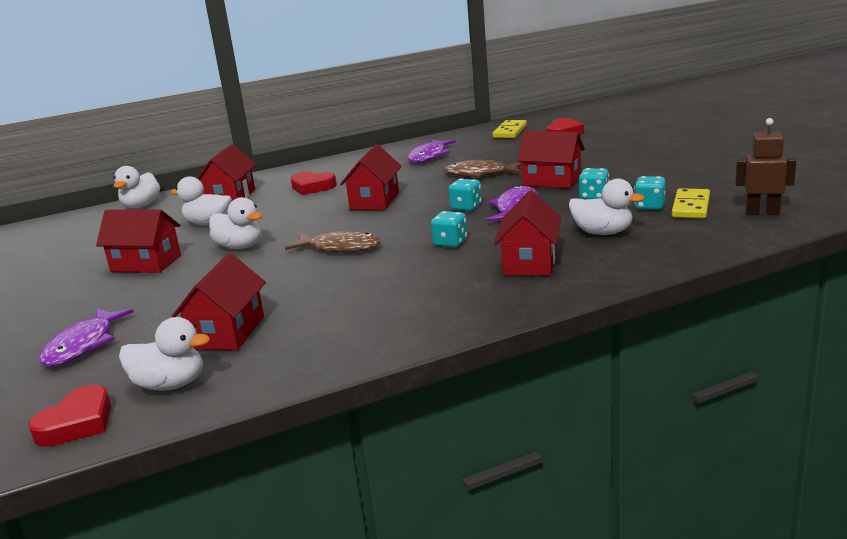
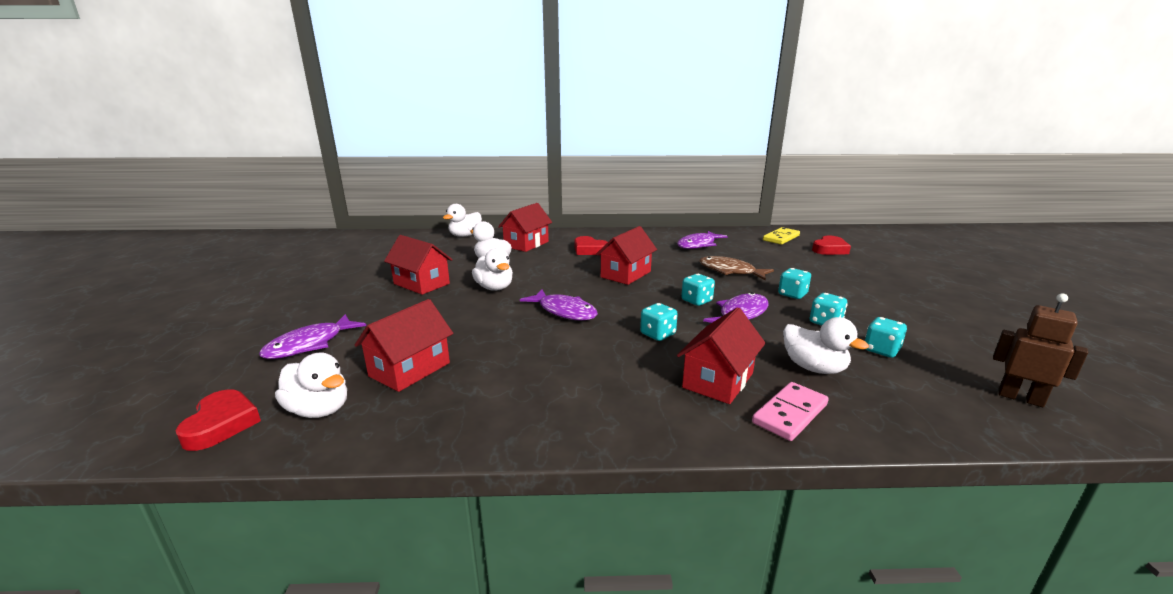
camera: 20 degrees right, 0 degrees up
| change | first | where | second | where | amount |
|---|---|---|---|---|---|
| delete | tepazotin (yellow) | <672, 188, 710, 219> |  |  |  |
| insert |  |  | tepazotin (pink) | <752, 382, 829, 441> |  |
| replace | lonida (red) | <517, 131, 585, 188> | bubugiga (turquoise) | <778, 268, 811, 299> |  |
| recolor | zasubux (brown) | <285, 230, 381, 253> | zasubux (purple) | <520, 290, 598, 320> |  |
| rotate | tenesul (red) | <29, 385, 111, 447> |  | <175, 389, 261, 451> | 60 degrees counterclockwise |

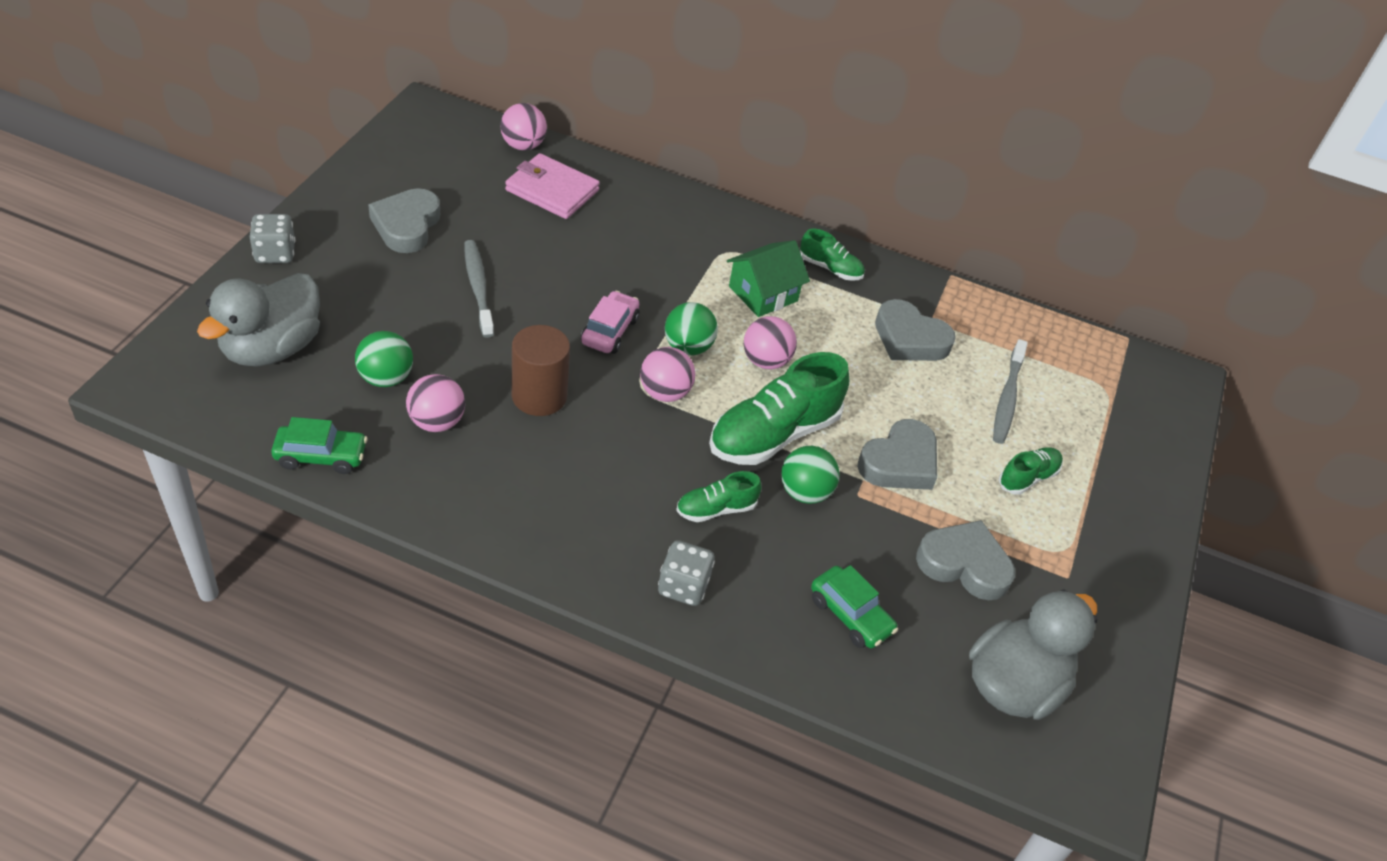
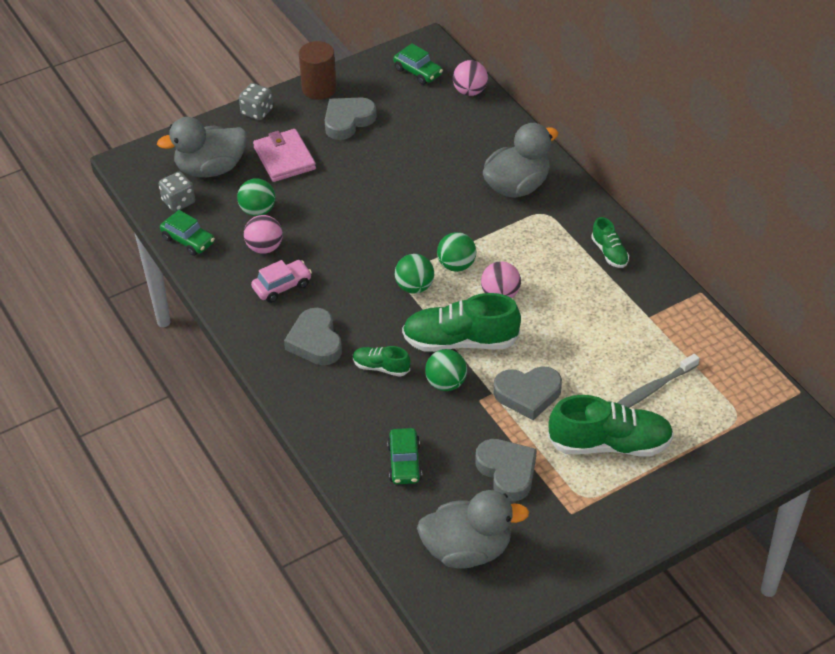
camera: 45 degrees right, 0 degrees up
| change | first | where | second | where | amount |
|---|---|---|---|---|---|
| delete | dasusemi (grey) | <464, 240, 494, 338> |  |  |  |
| delete | lonida (green) | <727, 240, 810, 317> |  |  |  |
| insert |  |  | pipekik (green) | <393, 43, 443, 85> |  |
| insert |  |  | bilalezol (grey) | <483, 123, 558, 198> |  |
| move | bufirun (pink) | <505, 153, 600, 219> |  | <253, 129, 316, 182> |  |
| move | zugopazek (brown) | <511, 325, 570, 416> |  | <299, 41, 337, 100> |  |
| move | pipekik (pink) | <581, 291, 639, 354> |  | <251, 260, 312, 303> |  |
| move | bubugiga (grey) | <658, 540, 715, 606> |  | <159, 172, 195, 212> |  |
| move | tenesul (grey) | <875, 299, 956, 361> |  | <284, 308, 342, 365> |  |
| recolor | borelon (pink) | <640, 347, 696, 402> | borelon (green) | <395, 254, 434, 293> |  |
| resize | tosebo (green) | <999, 447, 1063, 495> |  | <548, 395, 674, 456> | x1.95 |

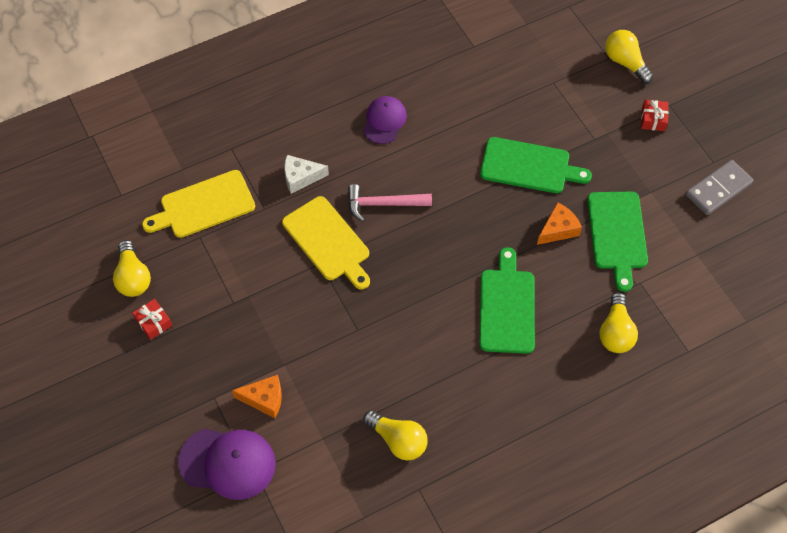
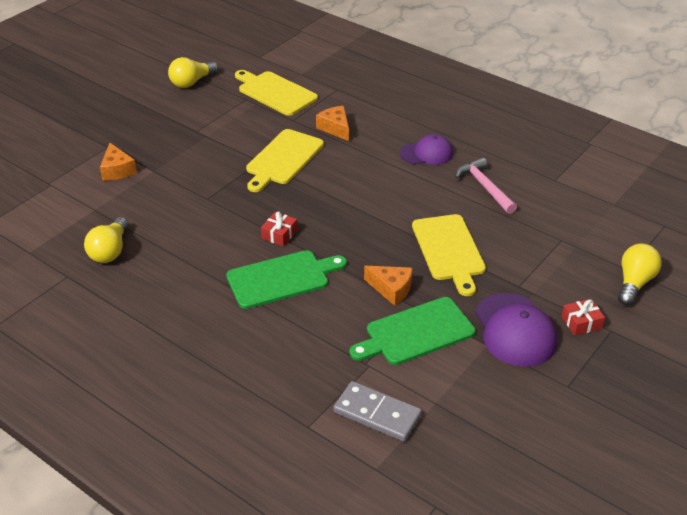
camera: 65 degrees right, 20 degrees down
| change | first | where | second | where | amount |
|---|---|---|---|---|---|
| delete | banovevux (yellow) | <600, 293, 638, 353> |  |  |  |
| move | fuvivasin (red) | <133, 299, 172, 340> |  | <261, 212, 297, 246> |  |
| move | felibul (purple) | <178, 429, 276, 500> |  | <475, 293, 557, 367> |  |
| move | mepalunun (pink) | <348, 184, 432, 222> |  | <455, 157, 517, 214> |  |
| move | tepazotin (grey) | <686, 160, 753, 215> |  | <334, 381, 422, 442> |  |
| recolor | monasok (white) | <284, 155, 329, 194> | monasok (orange) | <316, 106, 349, 141> |  |
| recolor | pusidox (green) | <480, 137, 592, 193> | pusidox (yellow) | <412, 214, 486, 296> |  |

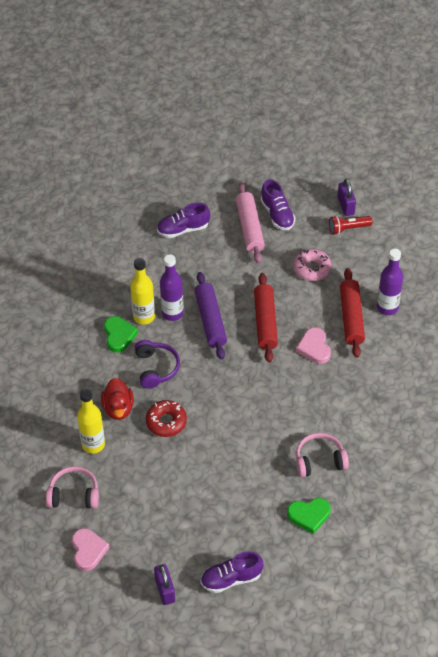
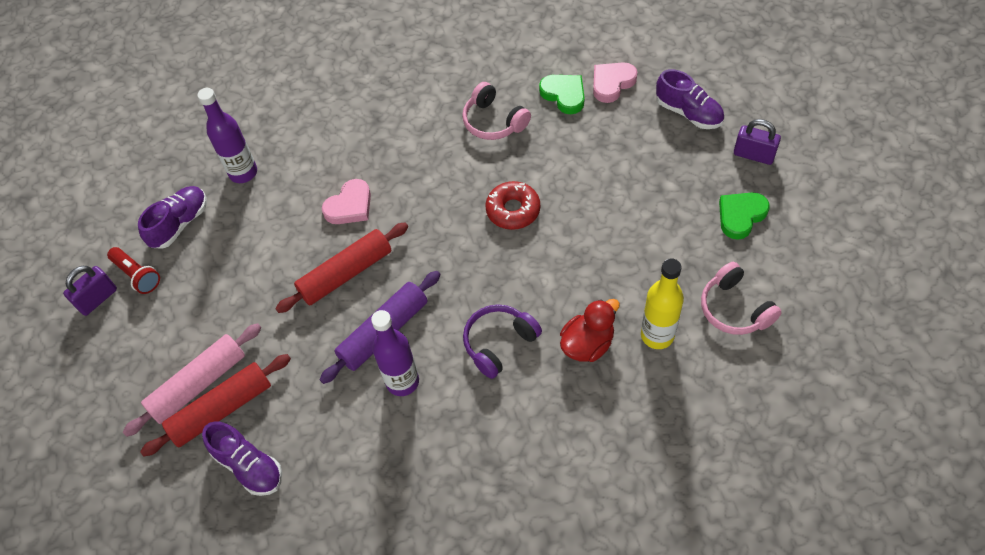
camera: 120 degrees left, 5 degrees up
| change | first | where | second | where | amount |
|---|---|---|---|---|---|
| delete | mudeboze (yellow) | <130, 258, 155, 325> |  |  |  |
| delete | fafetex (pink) | <293, 249, 331, 281> |  |  |  |
| move | tenesul (pink) | <72, 528, 109, 571> |  | <593, 62, 637, 103> |  |
| move | tenesul (green) | <104, 316, 138, 352> |  | <719, 192, 770, 240> |  |
| move | fafetex (red) | <146, 400, 187, 437> |  | <486, 181, 540, 230> |  |
| move | tosebo (purple) | <261, 179, 296, 230> |  | <138, 186, 207, 249> |  |
| move | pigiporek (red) | <340, 268, 365, 358> |  | <140, 354, 291, 457> |  |
| rotate | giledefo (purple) | <154, 564, 175, 605> |  | <734, 119, 781, 165> | 75 degrees clockwise |

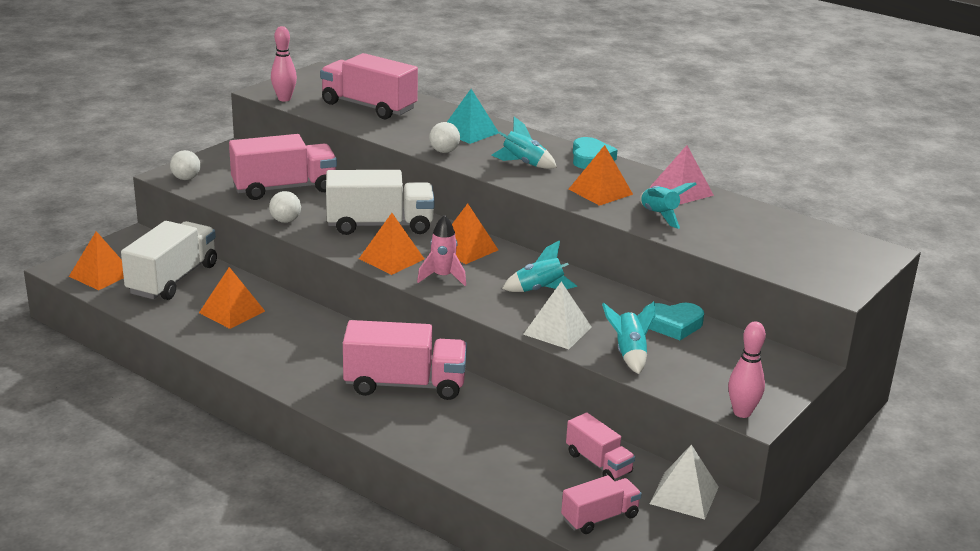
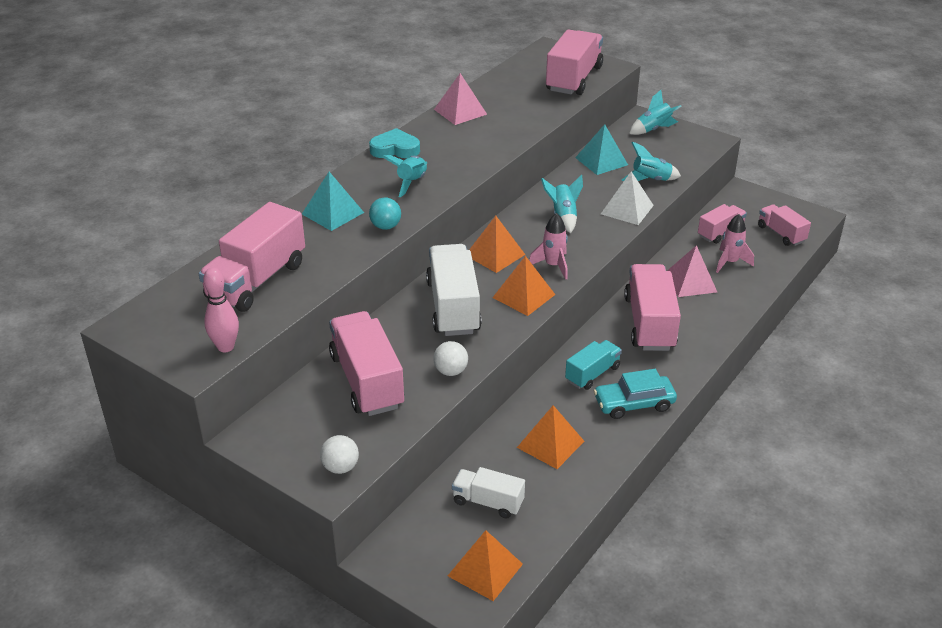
camera: 90 degrees left, 10 degrees up
| change | first | where | second | where | amount |
|---|---|---|---|---|---|
| delete | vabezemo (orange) | <569, 145, 633, 206> |  |  |  |
| delete | vabezemo (white) | <649, 445, 719, 519> |  |  |  |
| delete | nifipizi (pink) | <728, 321, 766, 418> |  |  |  |
| insert |  |  | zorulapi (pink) | <546, 29, 603, 95> |  |
| insert |  |  | zorulapi (turquoise) | <565, 340, 622, 390> |  |
| insert |  |  | pipekik (turquoise) | <594, 369, 677, 419> |  |
| insert |  |  | vabezemo (pink) | <667, 245, 717, 297> |  |
| insert |  |  | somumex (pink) | <716, 214, 754, 273> |  |
| move | somumex (turquoise) | <640, 182, 696, 229> |  | <629, 90, 682, 135> |  |
| replace | tenesul (turquoise) | <643, 303, 704, 340> | vabezemo (turquoise) | <575, 124, 628, 175> |  |
| recolor | borelon (white) | <429, 122, 460, 153> | borelon (turquoise) | <369, 197, 401, 230> |  |
| resize | zorulapi (white) | <121, 221, 217, 300> |  | <452, 467, 525, 519> | x0.57 |

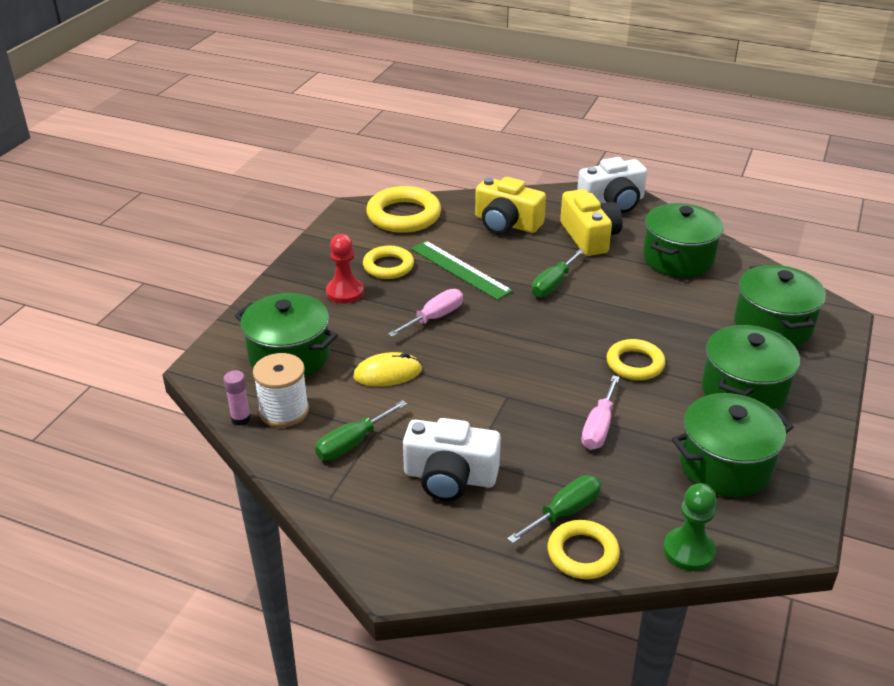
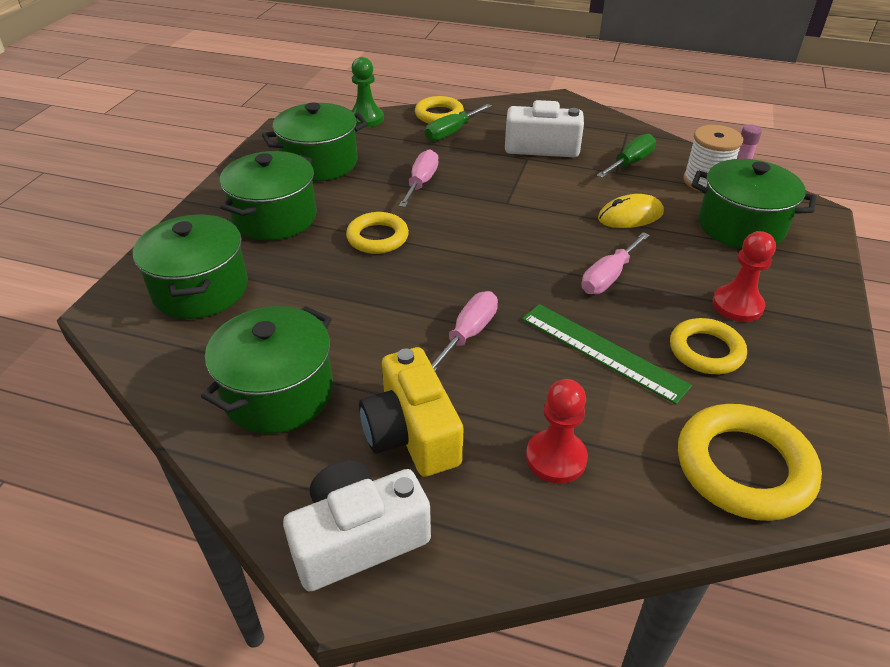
camera: 175 degrees right, 5 degrees up
| change | first | where | second | where | amount |
|---|---|---|---|---|---|
| replace | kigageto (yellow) | <475, 177, 546, 234> | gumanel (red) | <526, 379, 588, 484> |  |
| recolor | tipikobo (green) | <532, 249, 585, 297> | tipikobo (pink) | <432, 291, 498, 371> |  |

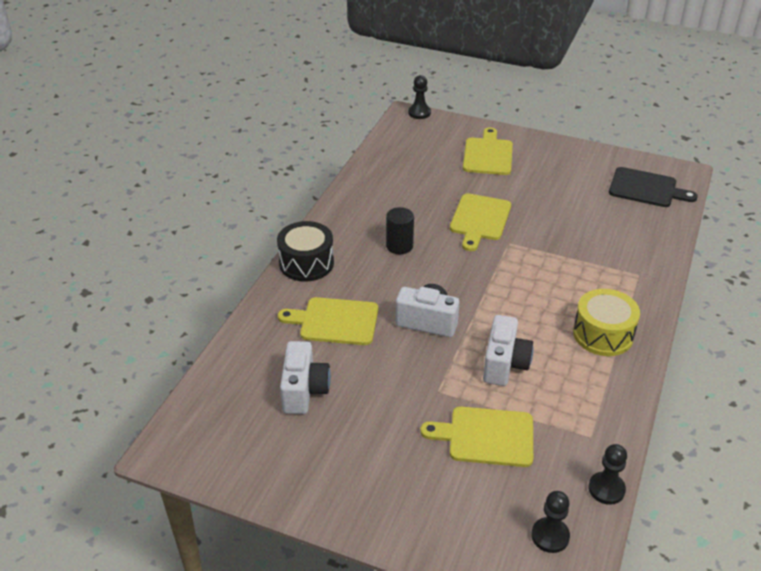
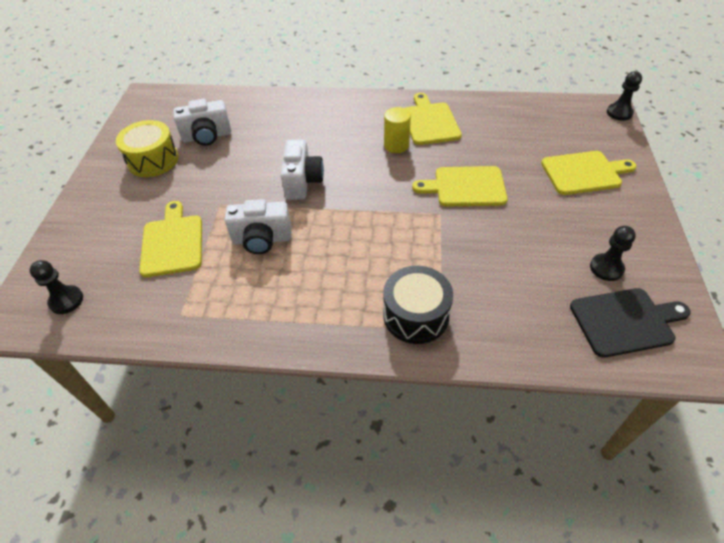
camera: 75 degrees right, 10 degrees up
| change | first | where | second | where | amount |
|---|---|---|---|---|---|
| move | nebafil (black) | <277, 221, 334, 282> |  | <383, 266, 453, 344> |  |
| move | pusidox (yellow) | <278, 297, 378, 345> |  | <405, 93, 462, 145> |  |
| move | nebafil (yellow) | <573, 289, 640, 356> |  | <116, 120, 179, 177> |  |
| move | gumanel (black) | <588, 444, 627, 505> |  | <590, 226, 636, 281> |  |
| recolor | zugopazek (black) | <386, 207, 414, 254> | zugopazek (yellow) | <384, 107, 411, 153> |  |
| rotate | pusidox (black) | <609, 167, 698, 207> |  | <570, 288, 691, 358> | 105 degrees counterclockwise |

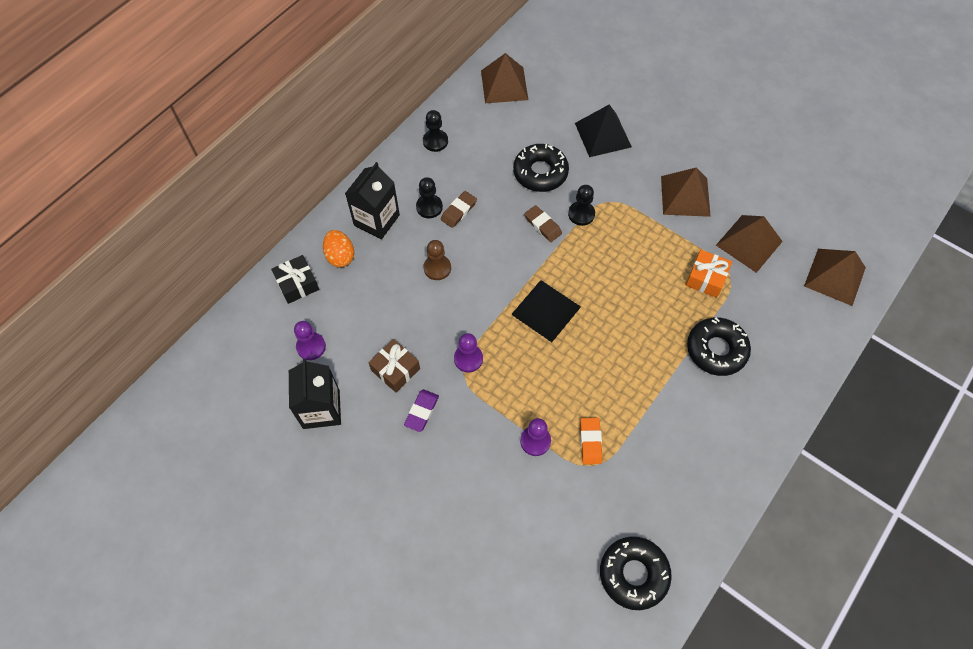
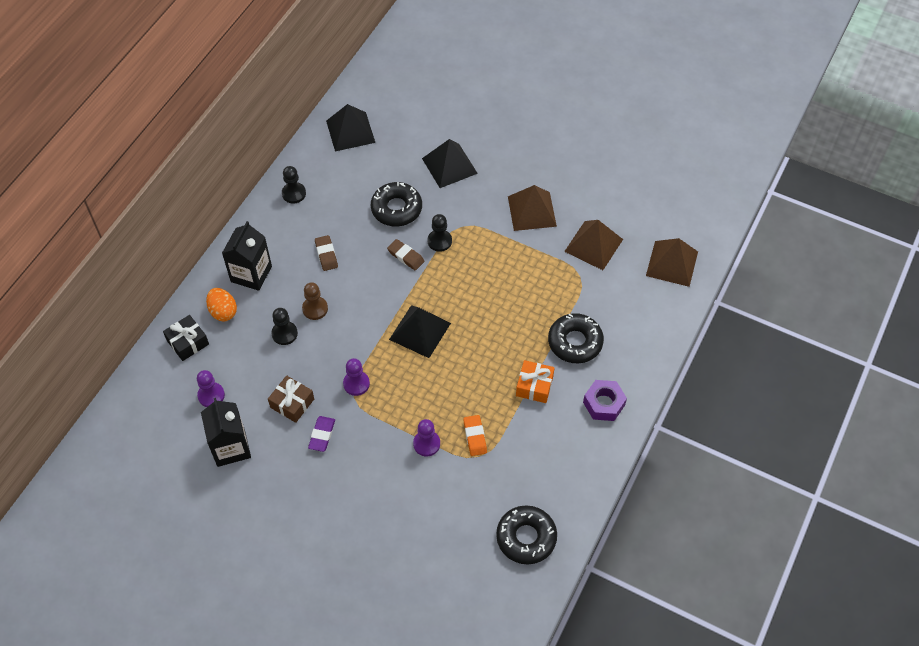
camera: 10 degrees left, 5 degrees down
| change | first | where | second | where | amount |
|---|---|---|---|---|---|
| insert |  |  | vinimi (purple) | <583, 380, 627, 421> |  |
| move | gumanel (black) | <416, 177, 443, 218> |  | <271, 308, 298, 345> |  |
| move | fuvivasin (orange) | <686, 250, 732, 298> |  | <516, 360, 555, 403> |  |
| recolor | vabezemo (brown) | <481, 53, 528, 103> | vabezemo (black) | <326, 104, 375, 151> |  |
| rotate | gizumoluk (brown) | <441, 191, 477, 228> |  | <315, 235, 338, 271> | 45 degrees counterclockwise |

